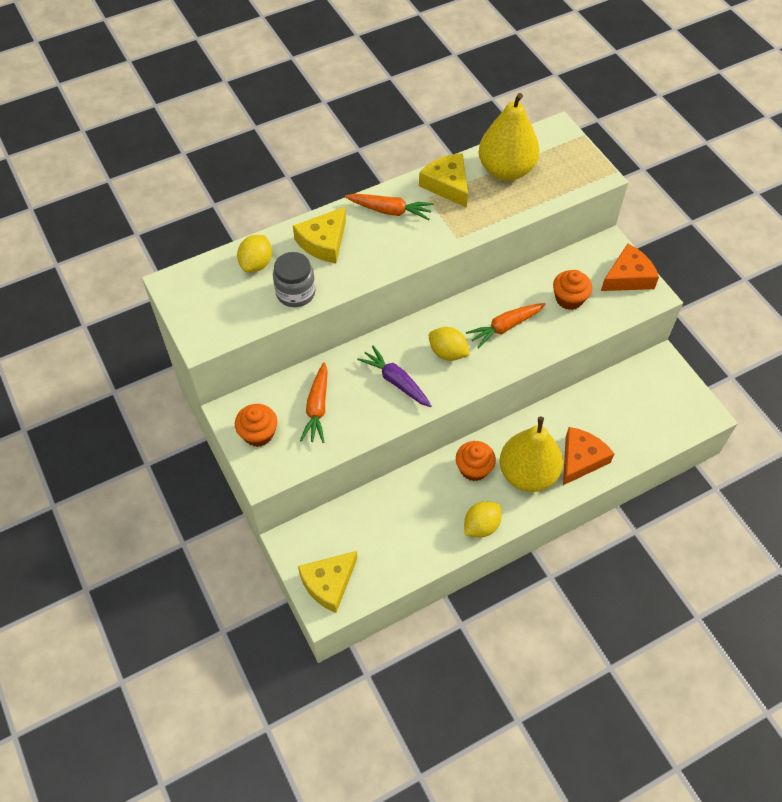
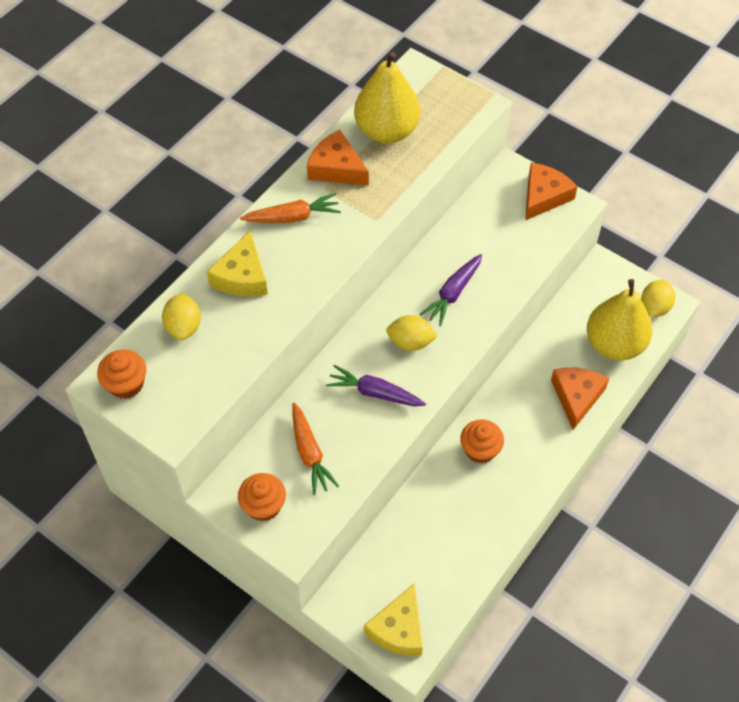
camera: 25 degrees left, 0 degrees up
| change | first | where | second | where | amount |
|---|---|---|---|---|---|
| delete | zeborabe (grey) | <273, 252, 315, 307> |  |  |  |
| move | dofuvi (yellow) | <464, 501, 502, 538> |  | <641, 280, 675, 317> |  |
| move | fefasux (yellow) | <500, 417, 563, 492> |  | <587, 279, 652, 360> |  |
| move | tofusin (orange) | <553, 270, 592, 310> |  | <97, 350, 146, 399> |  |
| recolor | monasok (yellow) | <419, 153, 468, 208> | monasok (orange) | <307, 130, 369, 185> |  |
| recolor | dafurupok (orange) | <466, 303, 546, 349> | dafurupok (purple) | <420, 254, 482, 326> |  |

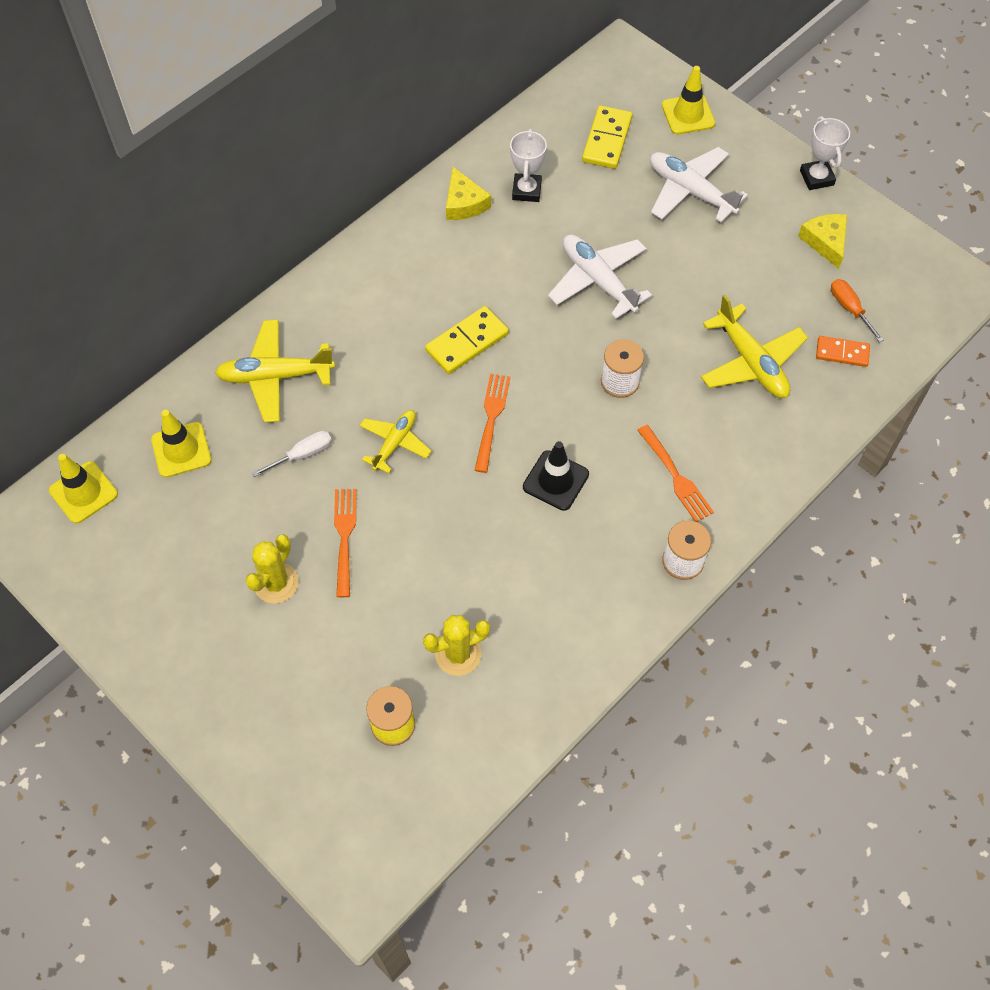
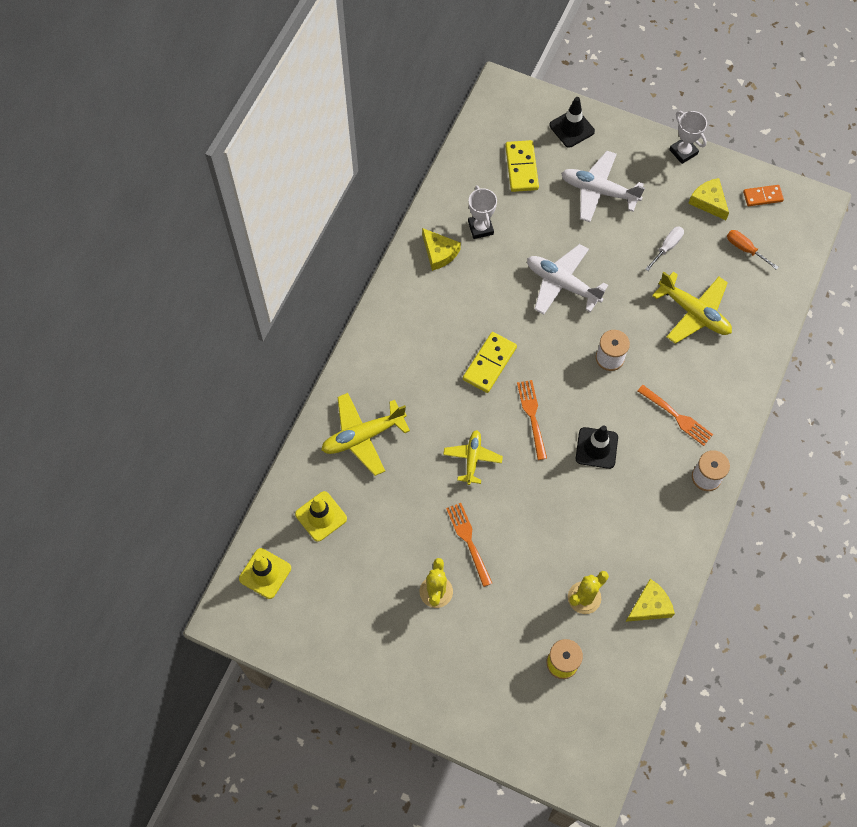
camera: 20 degrees left, 5 degrees up
| change | first | where | second | where | amount |
|---|---|---|---|---|---|
| insert |  |  | monasok (yellow) | <625, 579, 675, 622> |  |
| move | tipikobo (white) | <252, 431, 332, 477> |  | <645, 226, 684, 271> |  |
| move | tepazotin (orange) | <816, 336, 870, 367> |  | <743, 185, 784, 206> |  |
| recolor | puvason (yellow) | <662, 66, 715, 135> | puvason (black) | <550, 97, 595, 148> |  |

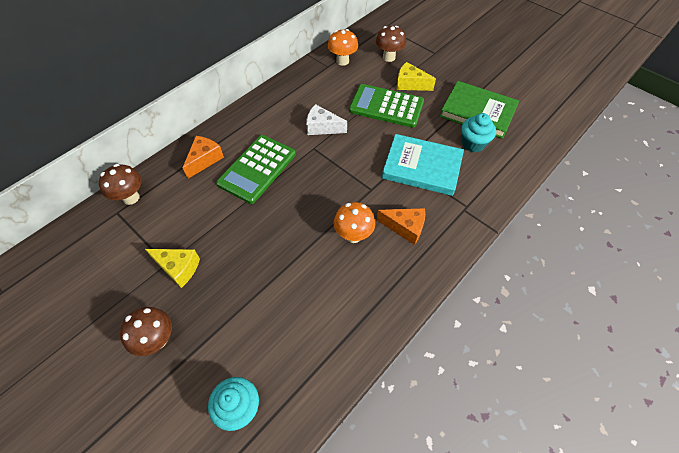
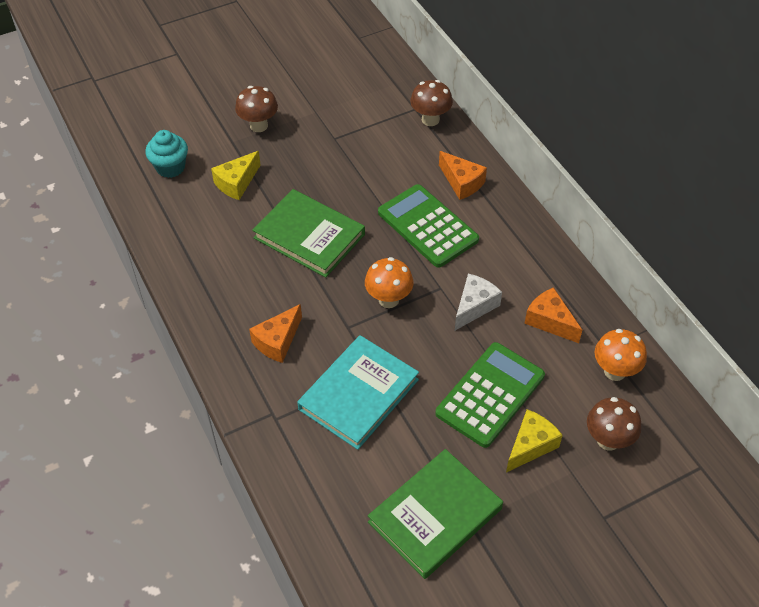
camera: 110 degrees right, 5 degrees down
| change | first | where | second | where | amount |
|---|---|---|---|---|---|
| delete | tofusin (turquoise) | <461, 113, 496, 152> |  |  |  |
| insert |  |  | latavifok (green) | <252, 189, 365, 278> |  |
| insert |  |  | monasok (orange) | <524, 287, 582, 343> |  |
| move | monasok (yellow) | <145, 249, 200, 288> |  | <211, 151, 261, 200> |  |
| move | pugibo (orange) | <334, 202, 375, 243> |  | <365, 257, 414, 308> |  |

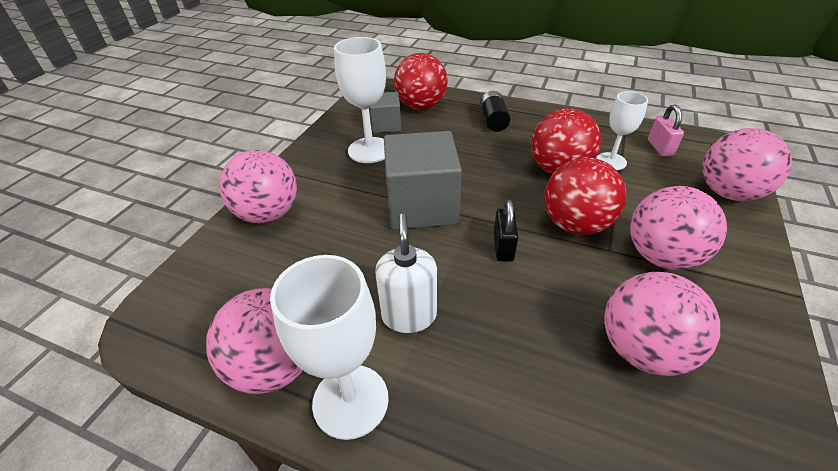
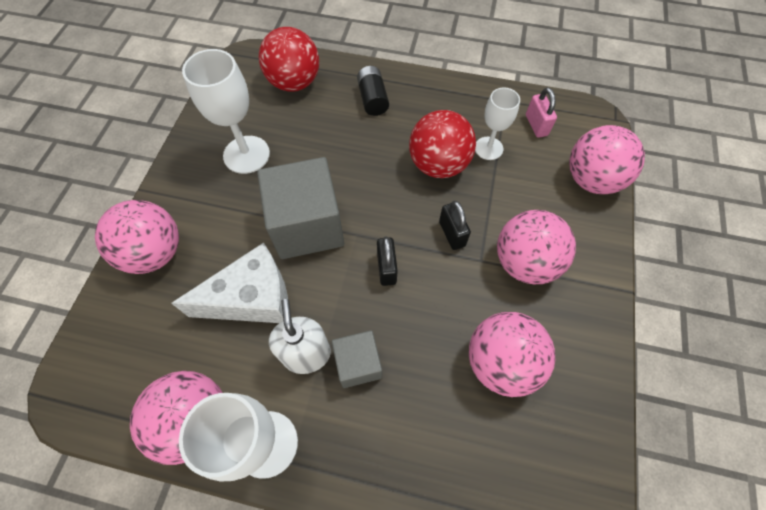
camera: 10 degrees left, 20 degrees up
| change | first | where | second | where | amount |
|---|---|---|---|---|---|
| insert |  |  | monasok (white) | <171, 243, 288, 323> |  |
| move | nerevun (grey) | <370, 92, 401, 133> |  | <332, 330, 382, 388> |  |
| replace | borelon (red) | <544, 158, 627, 235> | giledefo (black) | <439, 201, 471, 250> |  |

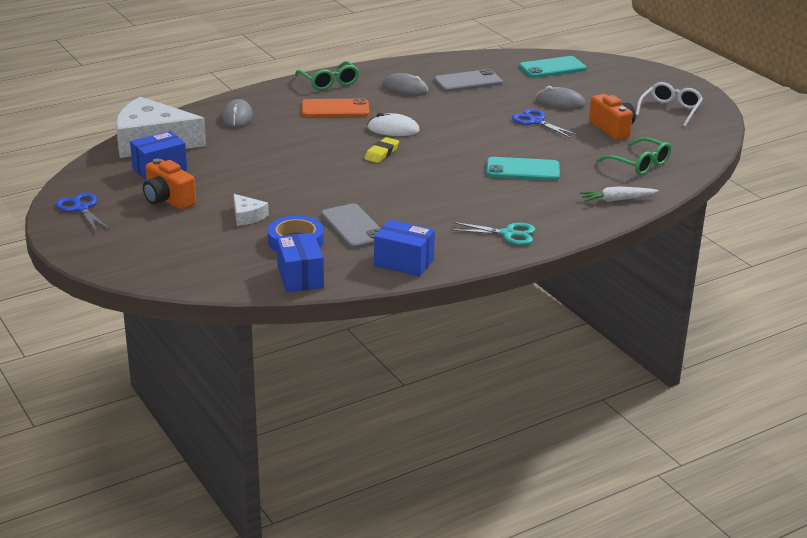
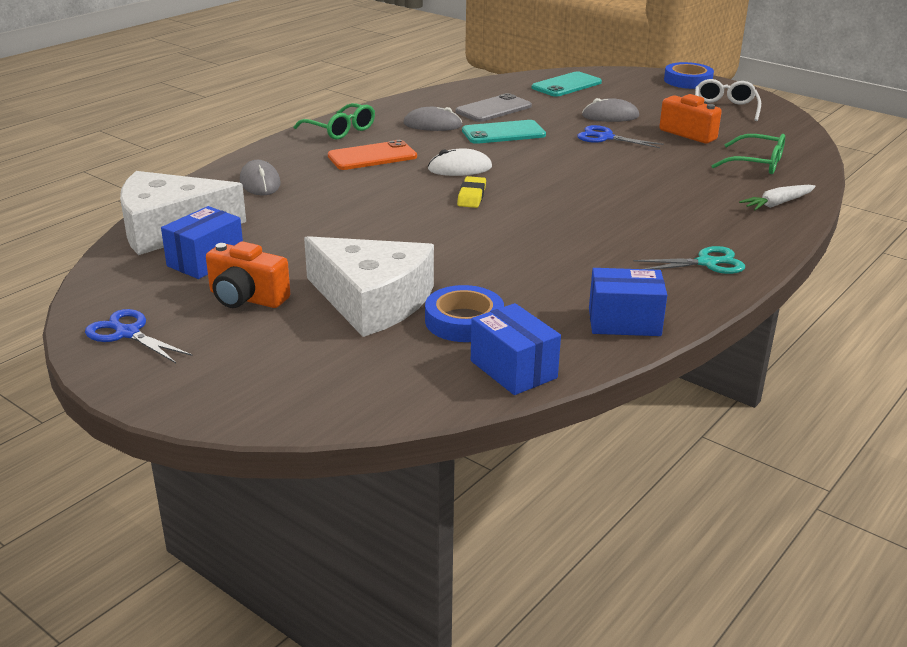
camera: 20 degrees left, 0 degrees up
| change | first | where | second | where | amount |
|---|---|---|---|---|---|
| delete | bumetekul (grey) | <321, 203, 381, 249> |  |  |  |
| insert |  |  | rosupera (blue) | <664, 62, 714, 89> |  |
| move | bumetekul (turquoise) | <486, 157, 560, 181> |  | <462, 120, 546, 144> |  |
| resize | monasok (white) | <233, 194, 269, 226> |  | <304, 236, 434, 337> | x2.32 |

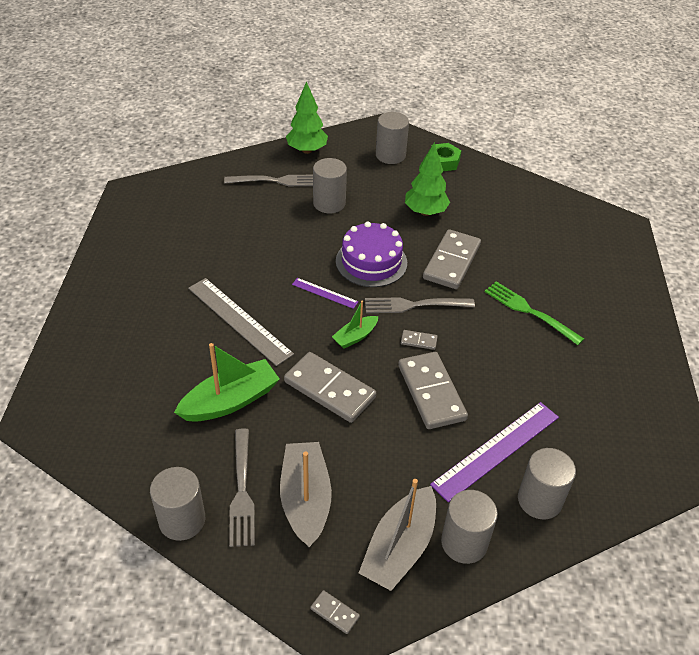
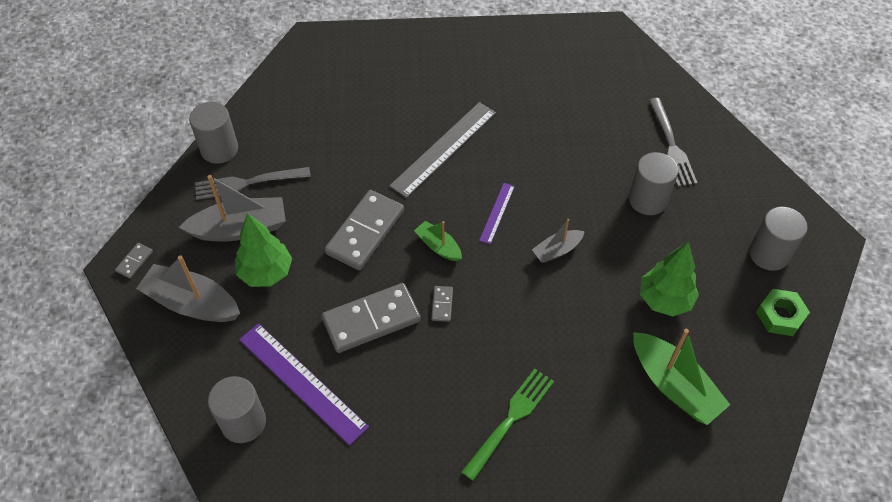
camera: 85 degrees right, 10 degrees up
| change | first | where | second | where | amount |
|---|---|---|---|---|---|
| delete | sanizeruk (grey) | <365, 297, 475, 313> |  |  |  |
| delete | tepazotin (grey) | <423, 229, 481, 289> |  |  |  |
| delete | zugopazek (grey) | <441, 490, 498, 564> |  |  |  |
| move | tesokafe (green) | <174, 343, 280, 422> |  | <633, 329, 730, 425> |  |
| move | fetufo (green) | <286, 81, 328, 154> |  | <235, 213, 292, 287> |  |
| replace | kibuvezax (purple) | <336, 221, 407, 287> | tesokafe (grey) | <532, 219, 585, 263> |  |

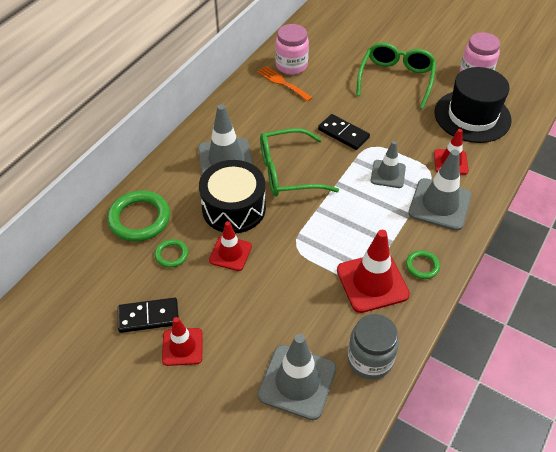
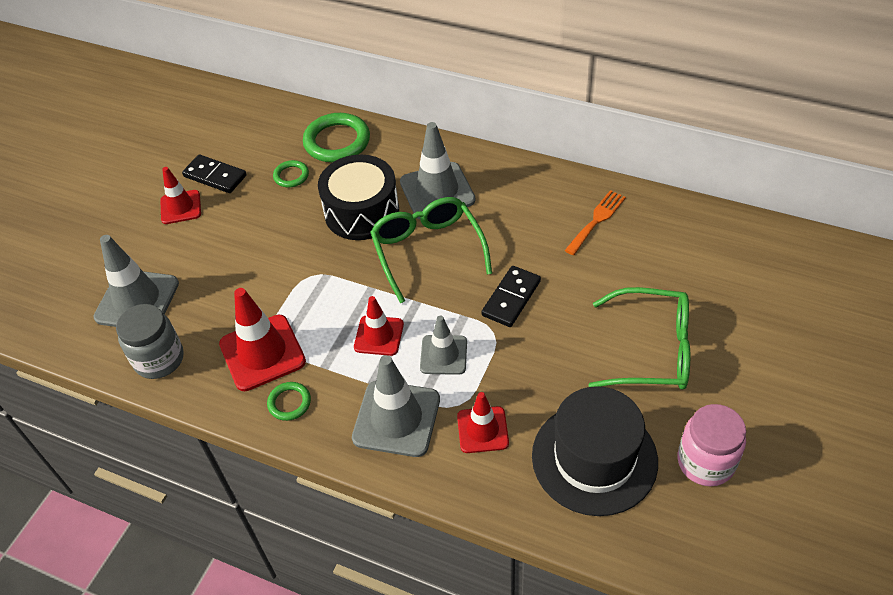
camera: 85 degrees right, 0 degrees up
| change | first | where | second | where | amount |
|---|---|---|---|---|---|
| delete | zeborabe (pink) | <275, 24, 309, 75> |  |  |  |
| move | puvason (red) | <209, 221, 252, 271> |  | <354, 296, 404, 356> |  |
| rotate | tepazotin (black) | <118, 298, 179, 333> |  | <182, 155, 246, 193> | 45 degrees counterclockwise |

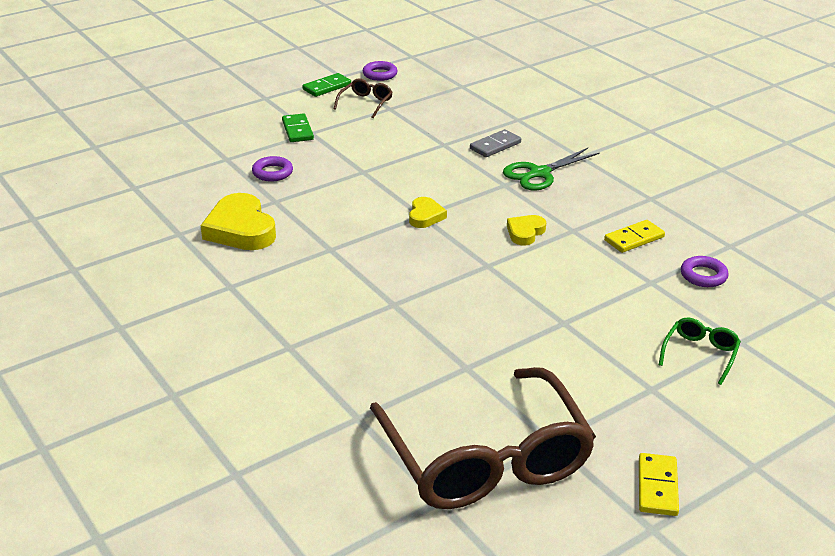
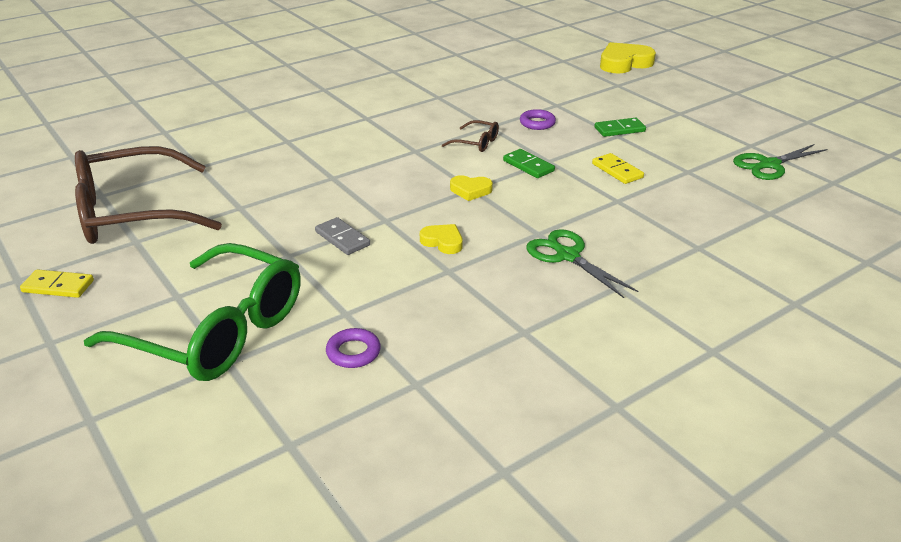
camera: 90 degrees right, 0 degrees up
| change | first | where | second | where | amount |
|---|---|---|---|---|---|
| move | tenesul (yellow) | <201, 193, 276, 250> |  | <600, 42, 656, 73> |  |
| move | tepazotin (green) | <302, 73, 351, 97> |  | <503, 149, 555, 178> |  |
| move | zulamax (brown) | <334, 78, 393, 118> |  | <442, 120, 499, 152> |  |
| move | tepazotin (grey) | <470, 129, 521, 157> |  | <315, 217, 370, 255> |  |
| move | tepazotin (yellow) | <604, 220, 665, 253> |  | <592, 153, 644, 184> |  |
| replace | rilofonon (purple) | <363, 61, 398, 81> | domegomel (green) | <733, 144, 827, 180> |  |
| resize | zulamax (green) | <659, 317, 741, 385> |  | <84, 243, 301, 381> | x2.48 |

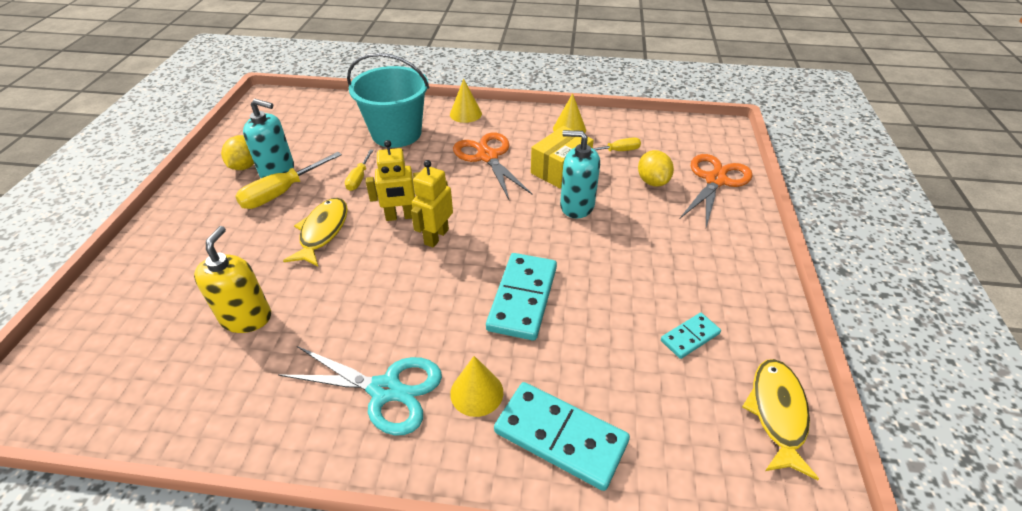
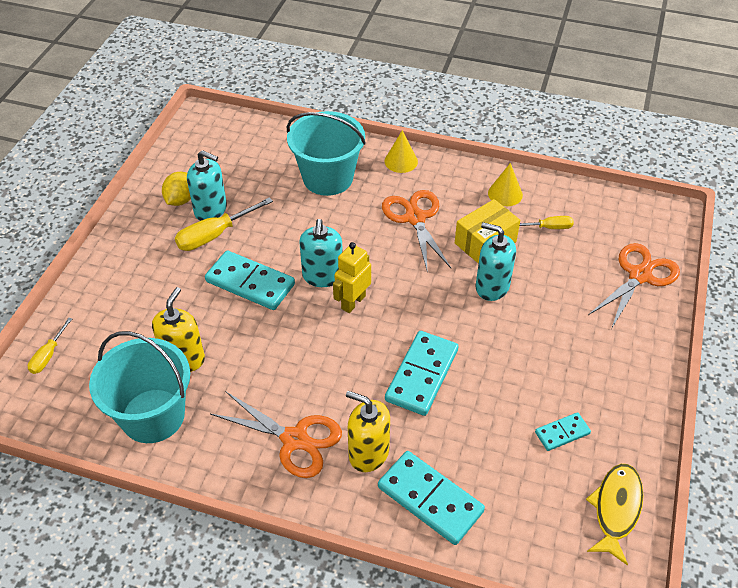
camera: 10 degrees right, 5 degrees up
| change | first | where | second | where | amount |
|---|---|---|---|---|---|
| delete | dofuvi (yellow) | <638, 150, 674, 187> |  |  |  |
| insert |  |  | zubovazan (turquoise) | <89, 331, 190, 443> |  |
| move | tipikobo (yellow) | <345, 149, 374, 191> |  | <28, 318, 72, 374> |  |
| replace | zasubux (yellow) | <283, 198, 348, 266> | tepazotin (turquoise) | <205, 250, 295, 310> |  |
| replace | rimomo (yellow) | <366, 140, 420, 221> | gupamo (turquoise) | <299, 219, 343, 287> |  |
| replace | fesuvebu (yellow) | <450, 356, 503, 417> | gupamo (yellow) | <346, 391, 390, 472> |  |
| recolor | domegomel (turquoise) | <278, 346, 442, 435> | domegomel (orange) | <210, 391, 342, 478> |  |

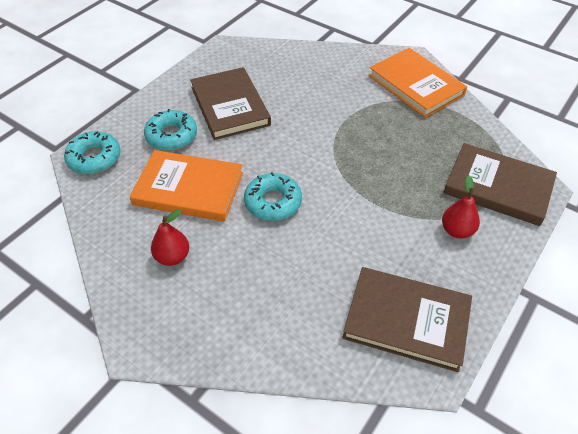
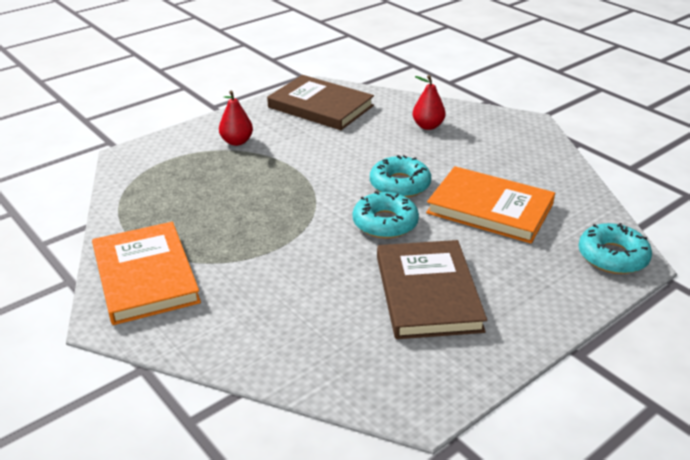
camera: 165 degrees left, 15 degrees down
| change | first | where | second | where | amount |
|---|---|---|---|---|---|
| delete | latavifok (brown) | <443, 143, 557, 226> |  |  |  |
| move | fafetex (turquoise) | <144, 109, 197, 151> |  | <353, 191, 419, 239> |  |
| move | fefasux (red) | <151, 209, 189, 266> |  | <413, 75, 445, 130> |  |

